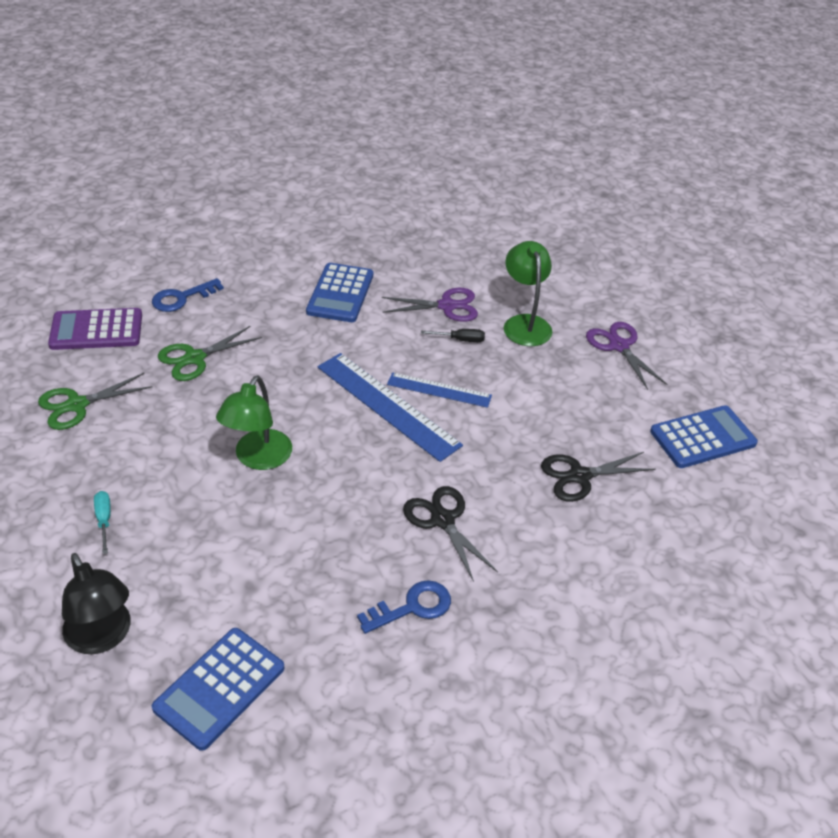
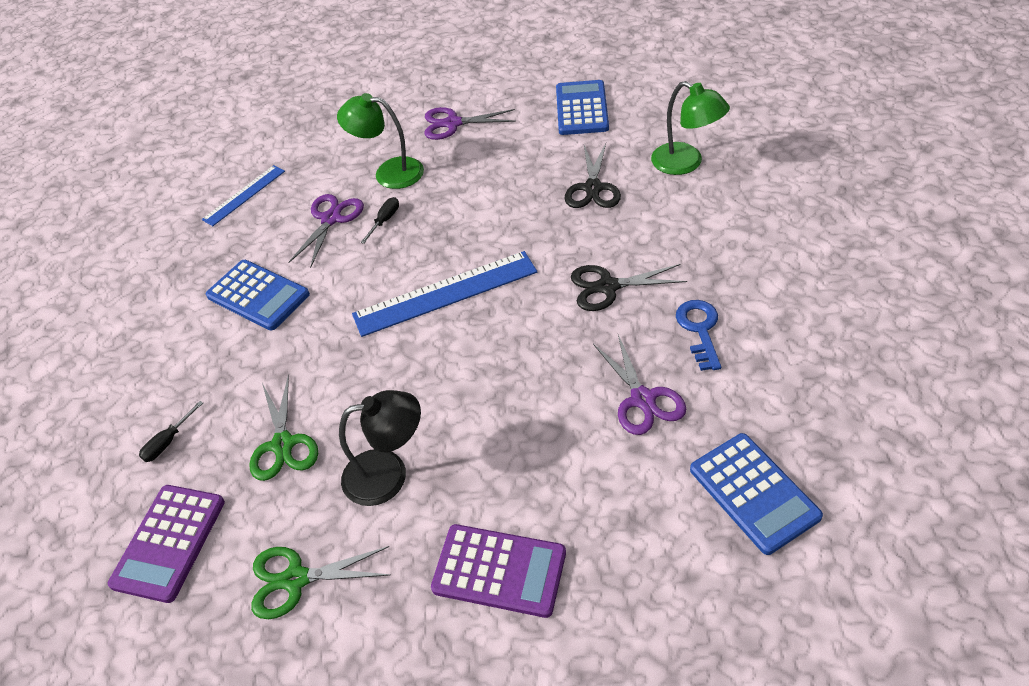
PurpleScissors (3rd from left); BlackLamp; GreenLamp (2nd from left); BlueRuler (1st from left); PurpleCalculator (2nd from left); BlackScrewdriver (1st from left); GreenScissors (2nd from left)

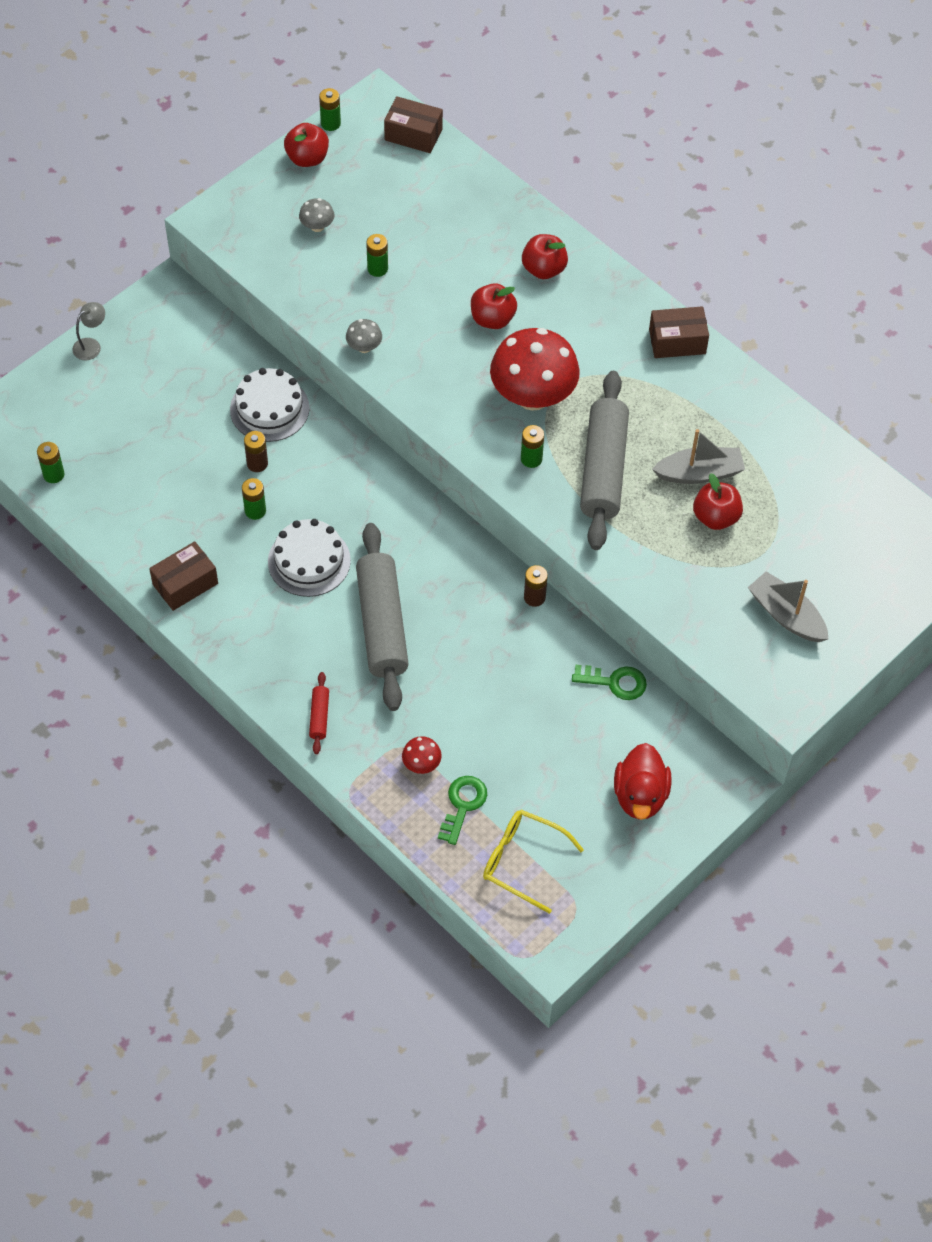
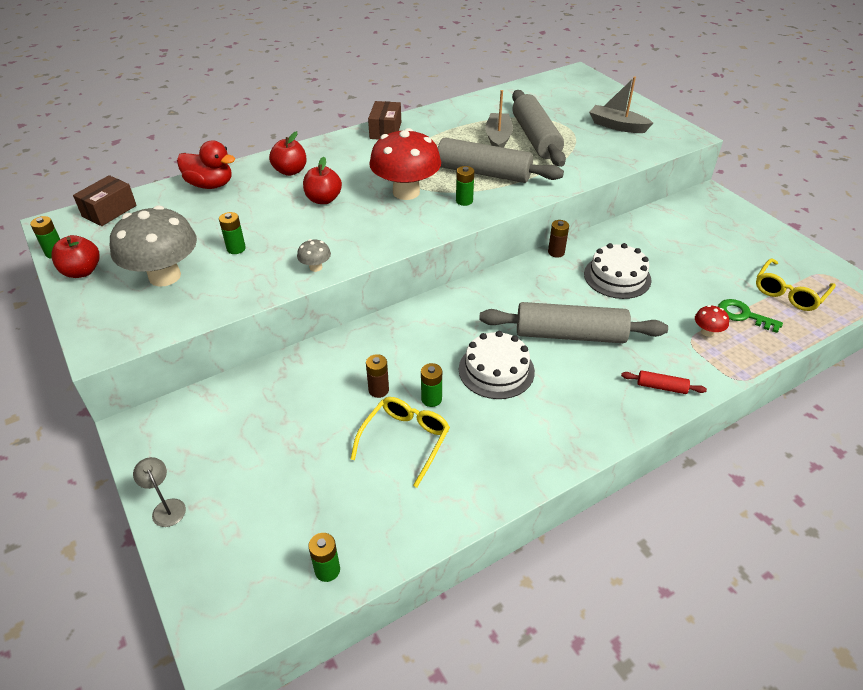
BrownBox (1st from left in the first image); GreenKey (2nd from left in the first image); YellowGlasses (1st from left); WhiteCake (2nd from left); RedDuck; GreyRollingPin (2nd from left); GreyBoat (2nd from left); GreyMushroom (1st from left)

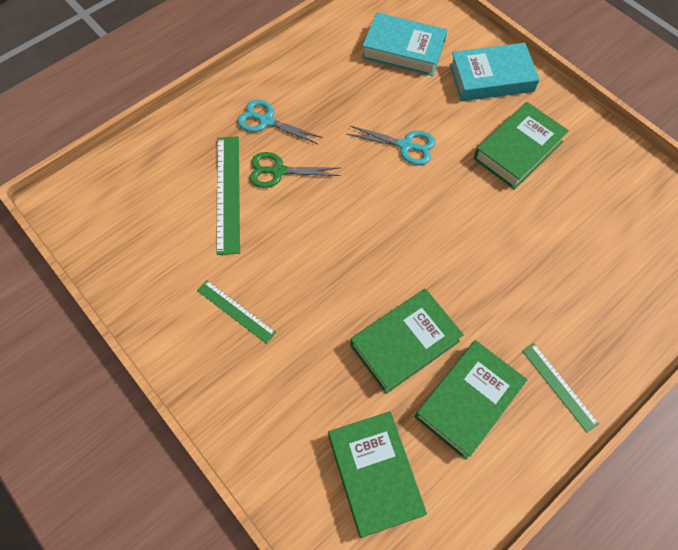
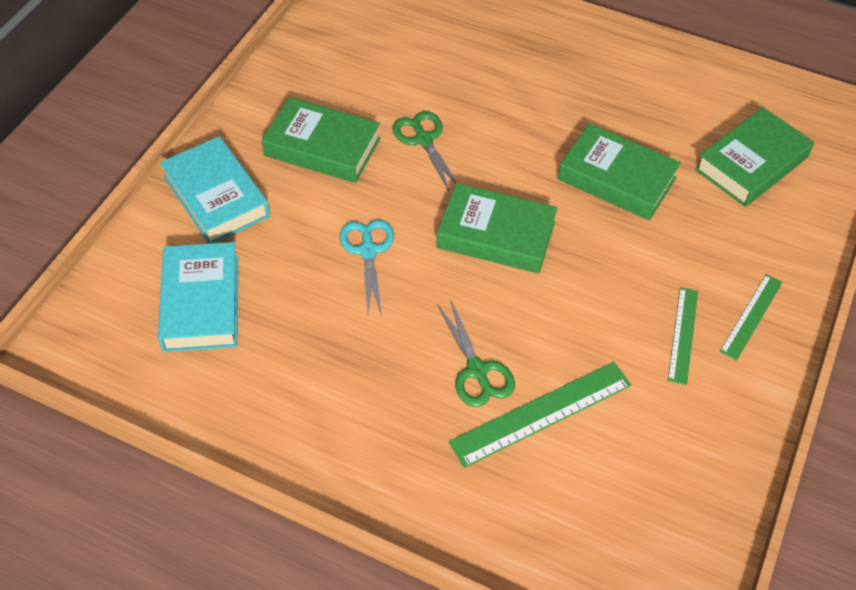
TurquoiseScissors (1st from left in the first image); GreenScissors (1st from left); GreenBook (2nd from left); GreenRuler (3rd from left)

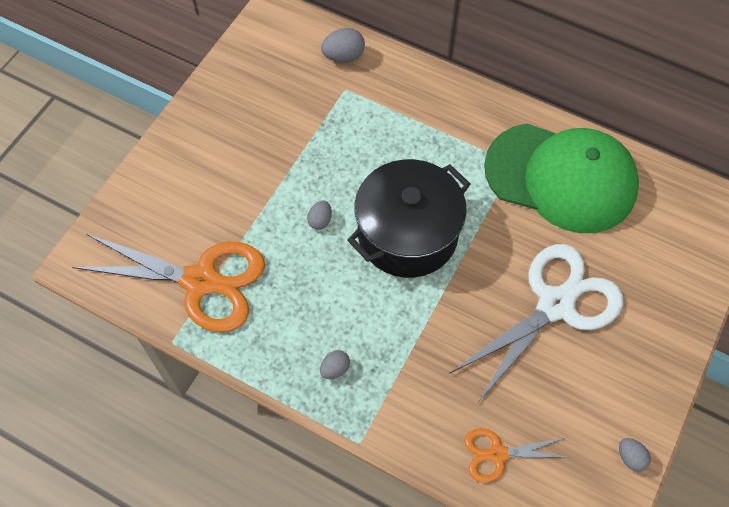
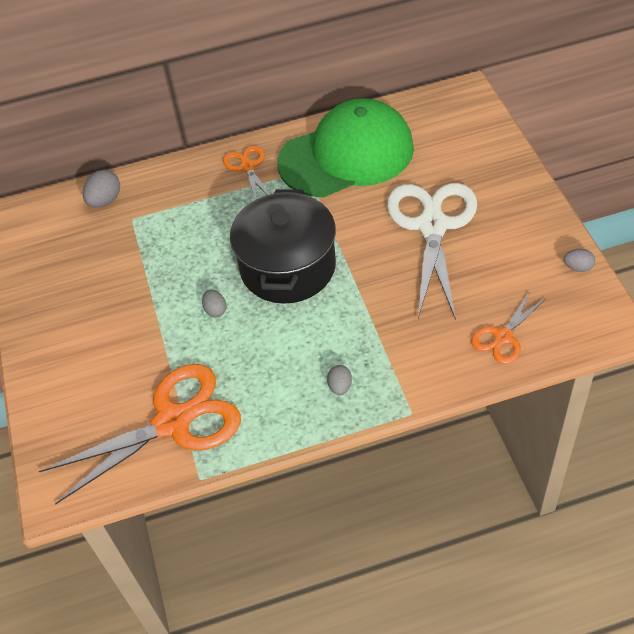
OrangeScissors (2nd from left)

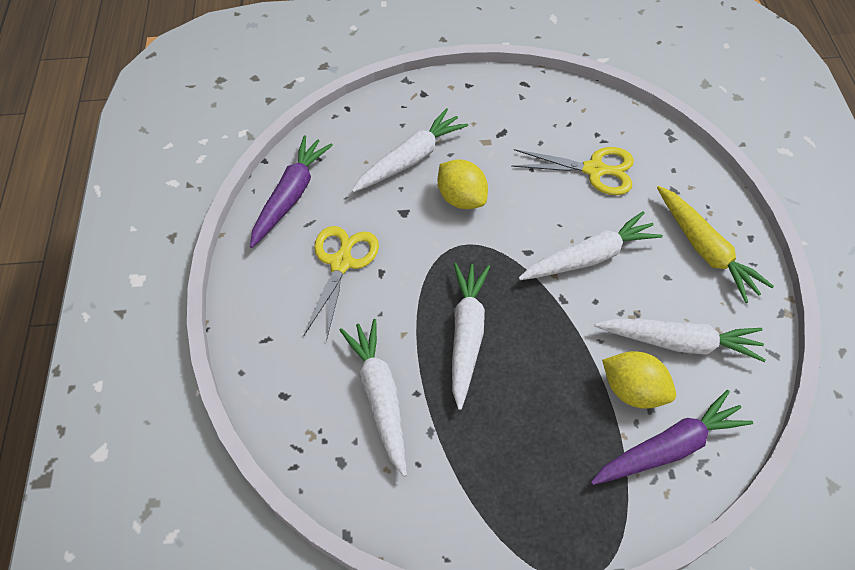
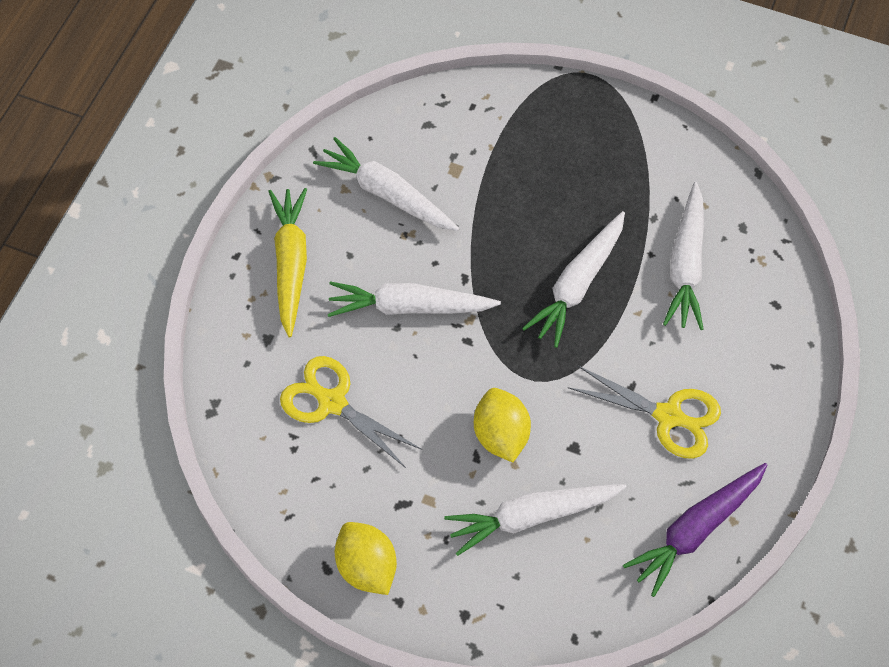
PurpleCarrot (2nd from left in the first image); YellowLemon (1st from left); YellowScissors (2nd from left)

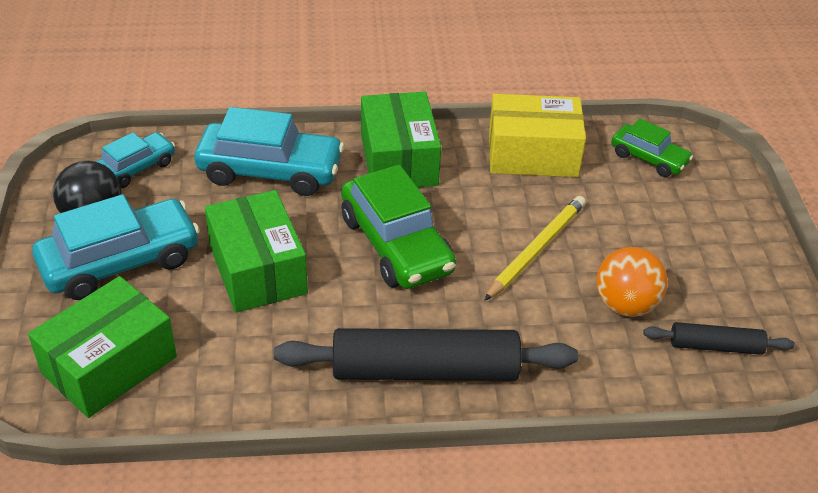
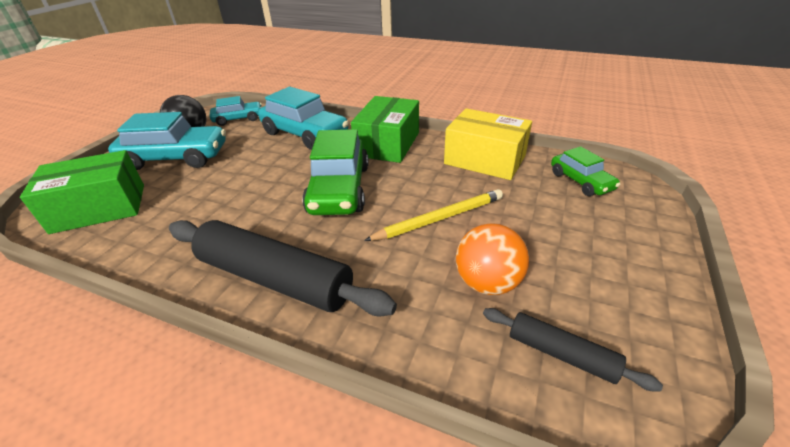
GreenBox (2nd from left in the first image)

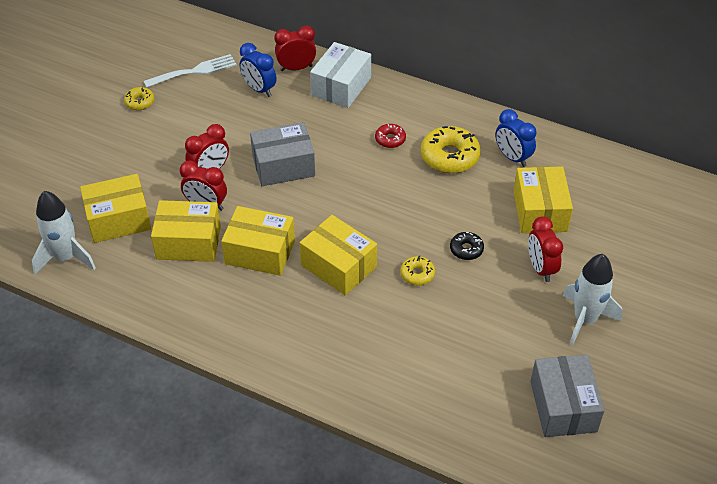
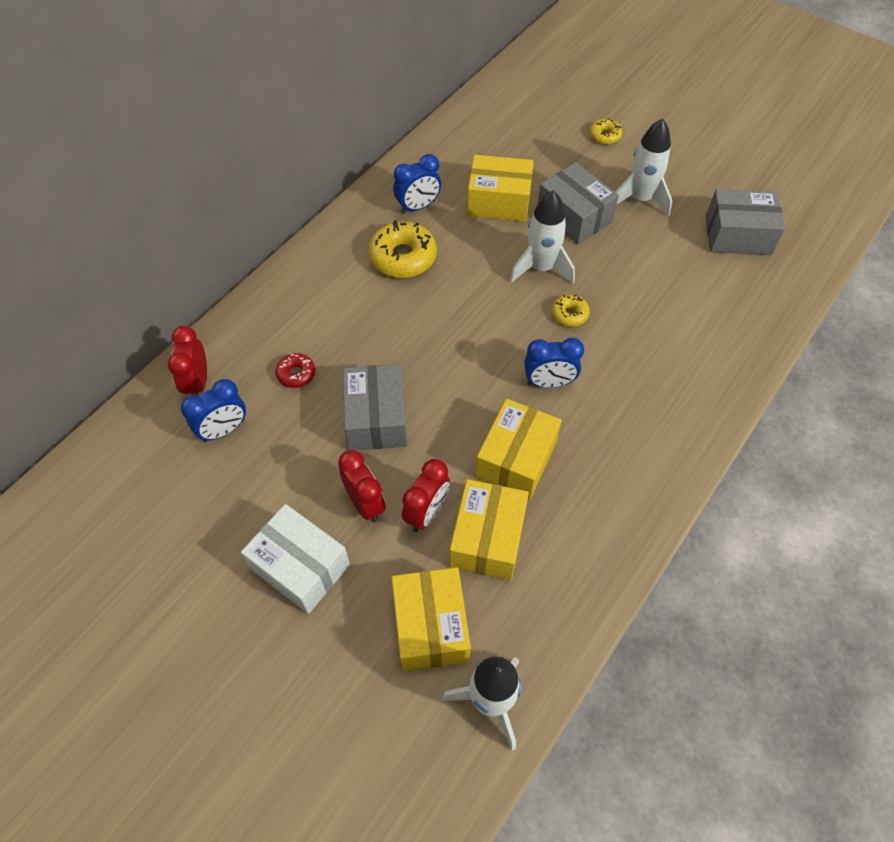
WhiteFork; YellowDonut (3rd from left); WhiteBox; RedDonut; BlueClock (3rd from left); WhiteRocket (2nd from left); GreyBox (2nd from left)

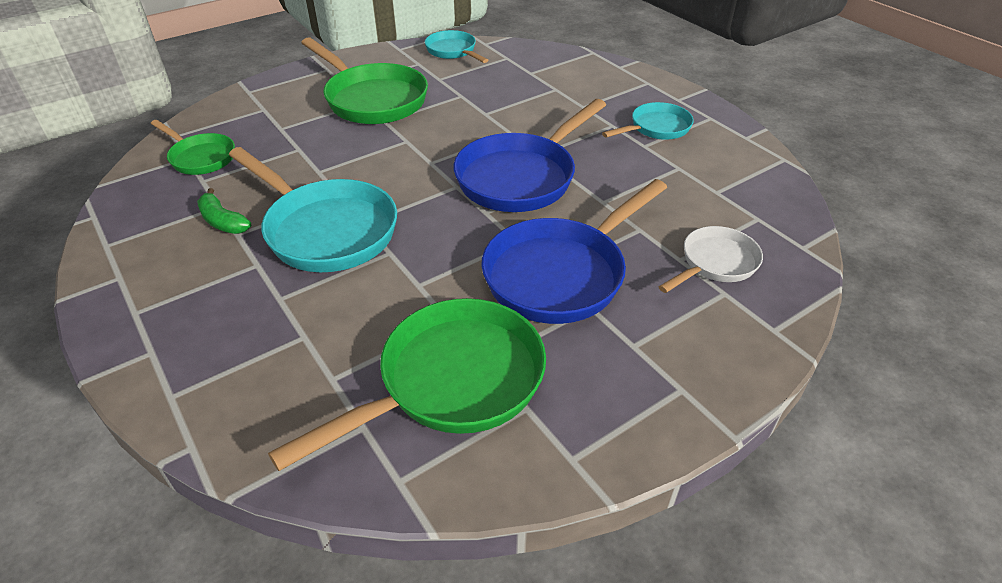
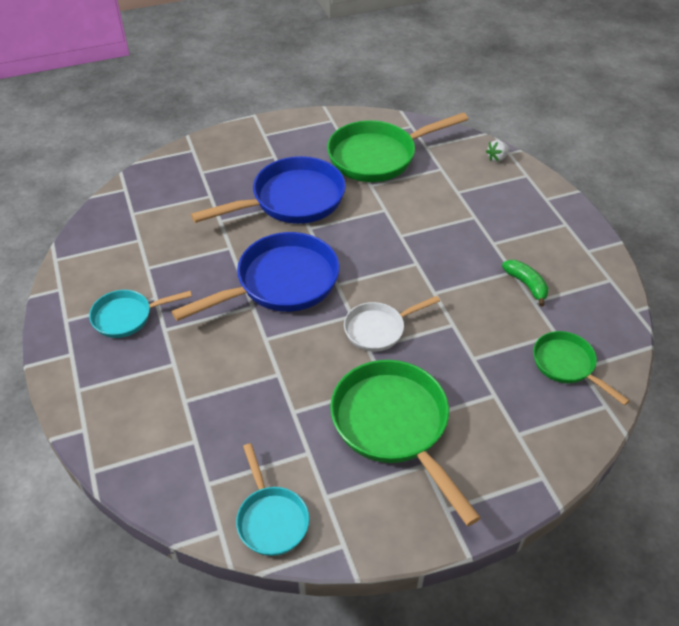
TurquoisePan (1st from left in the first image); WhiteStrawberry; WhitePan

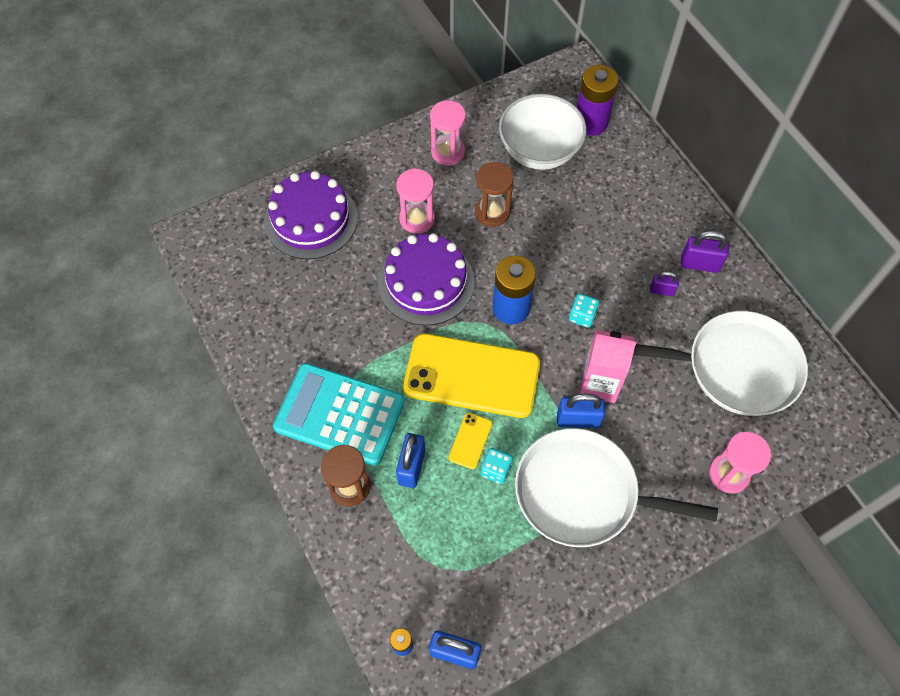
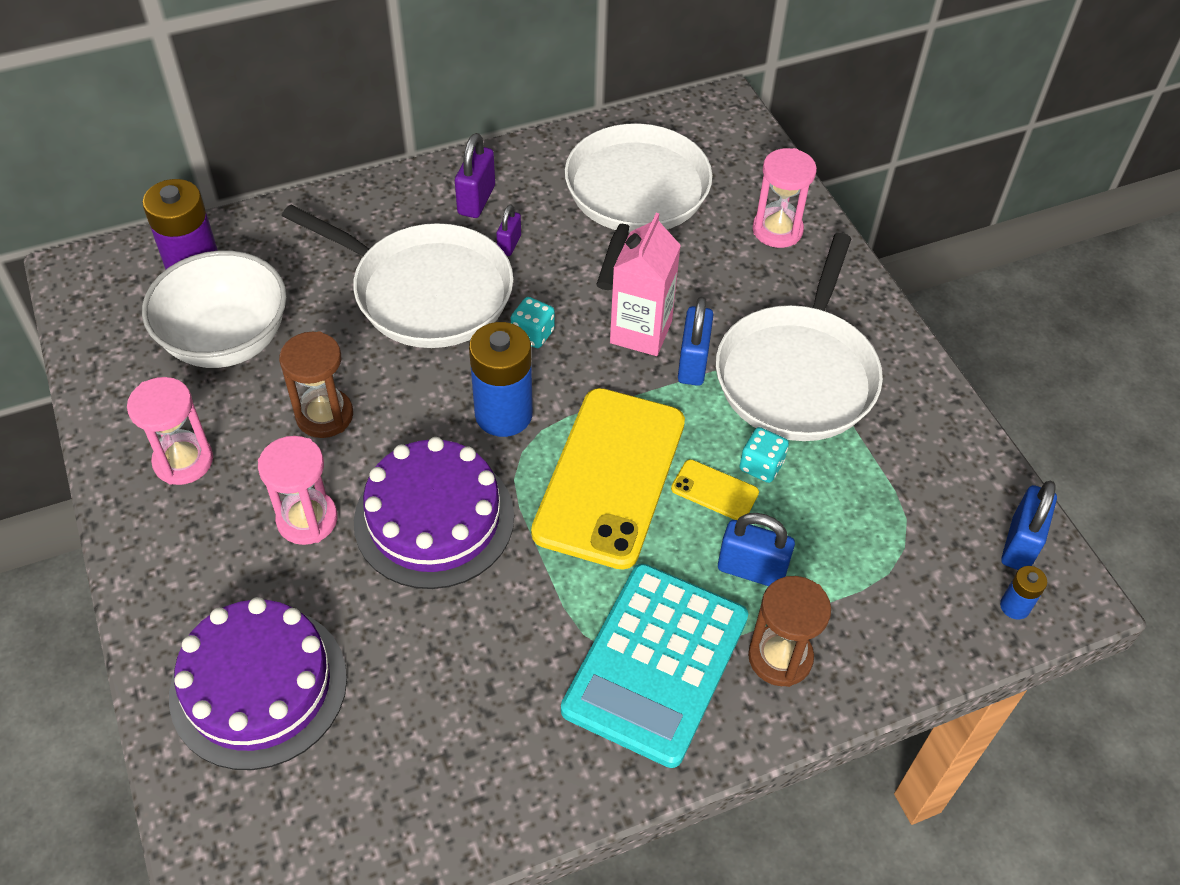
WhitePan (1st from left)

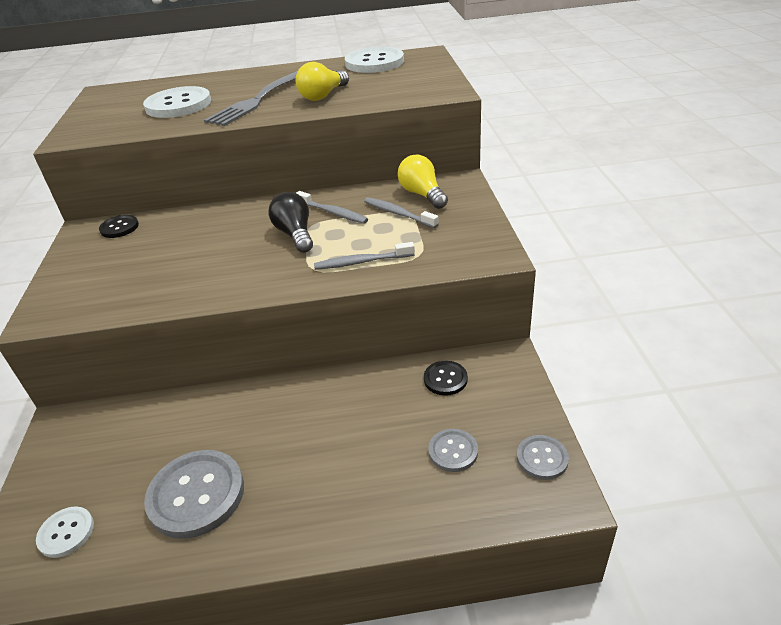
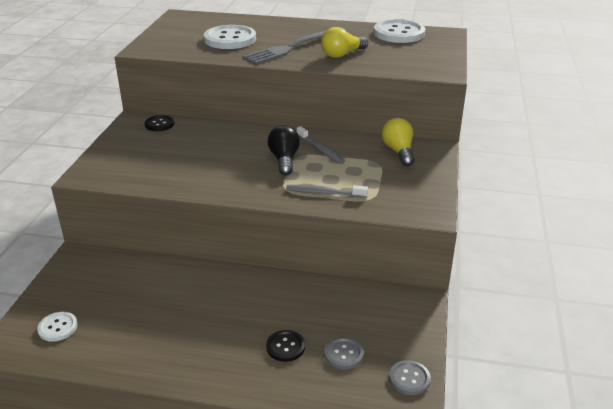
GreyButton (1st from left in the first image); GreyToothbrush (3rd from left in the first image); BlackButton (2nd from left)

